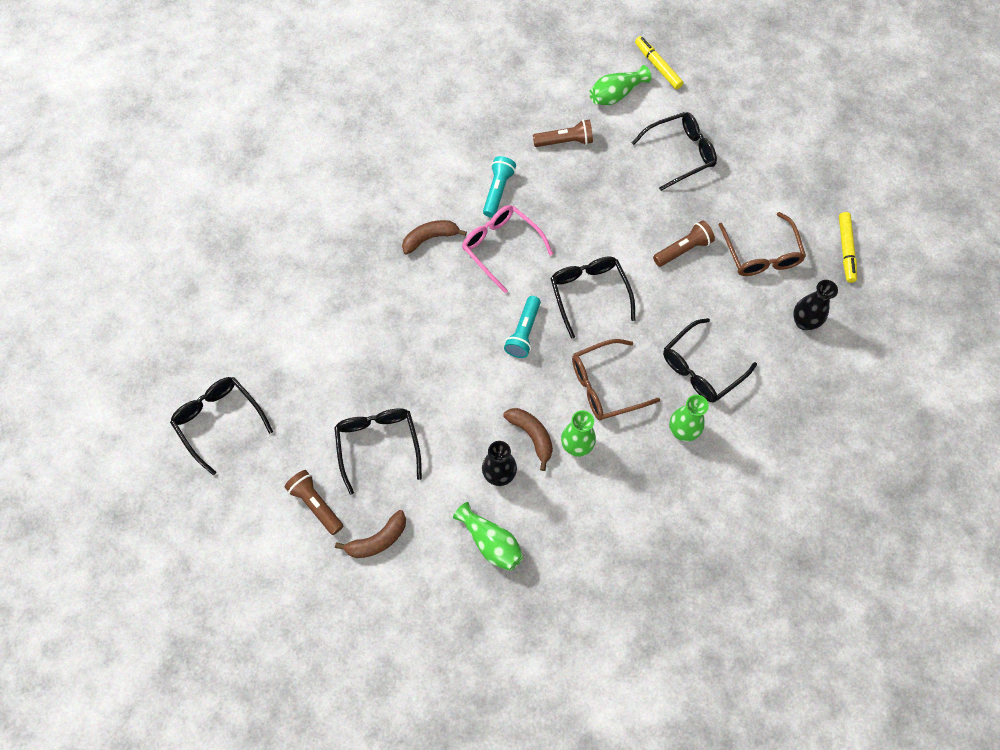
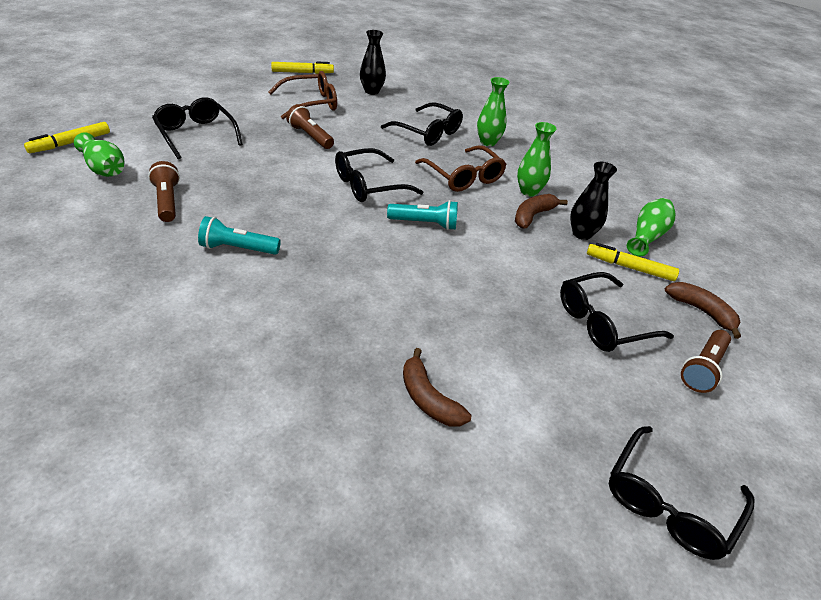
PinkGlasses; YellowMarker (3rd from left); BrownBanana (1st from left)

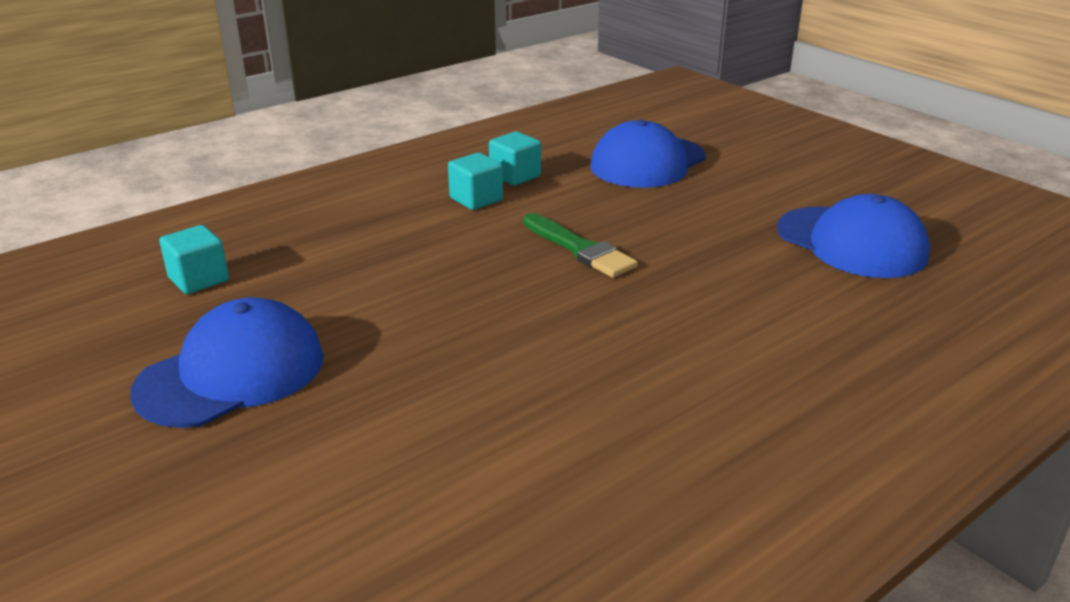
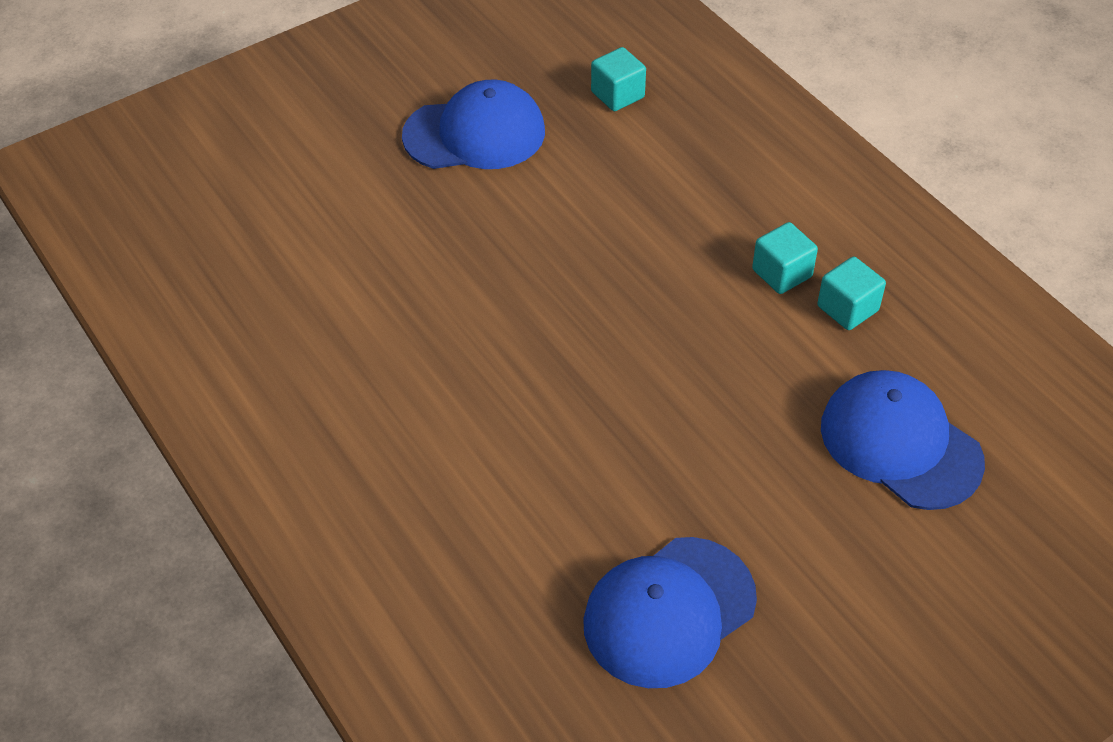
GreenBrush; BlueCap (1st from left)

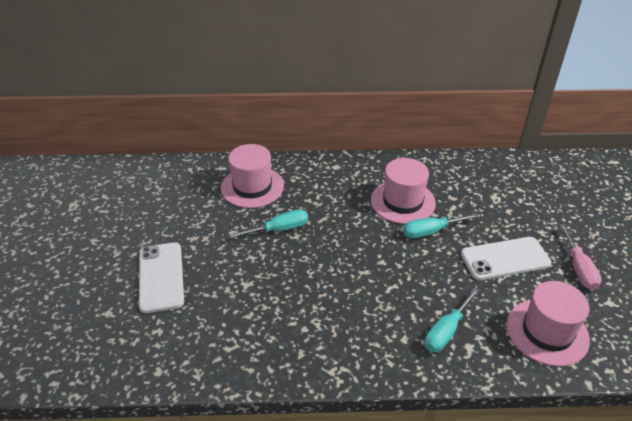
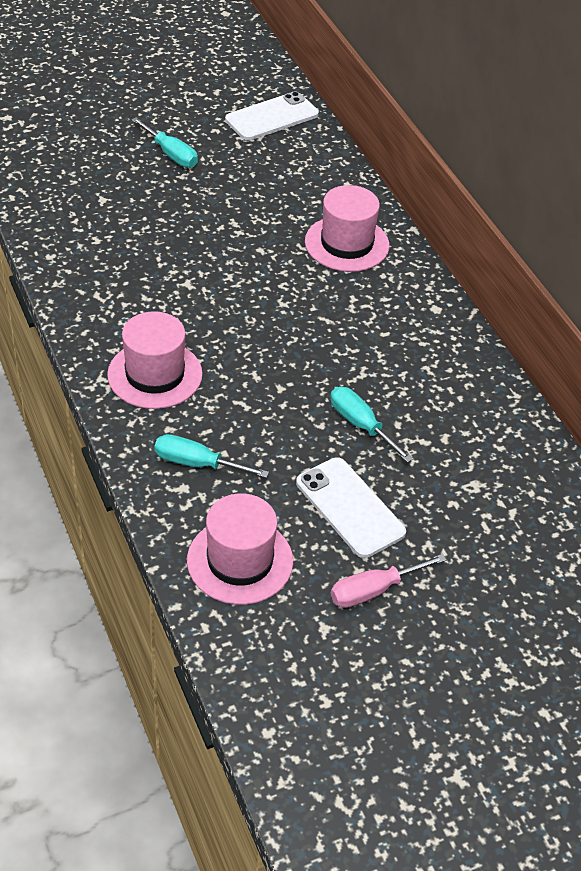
WhitePhone (1st from left); TurquoiseScrewdriver (1st from left); PinkHat (1st from left)

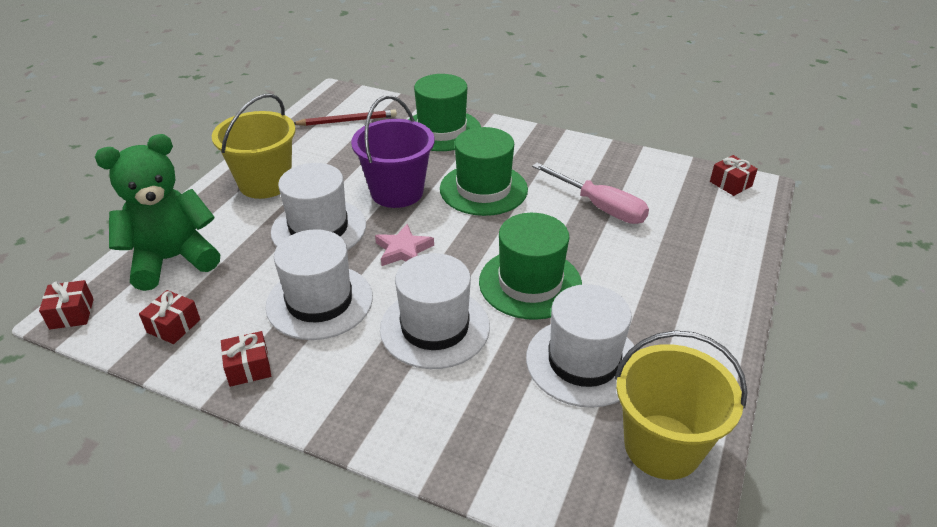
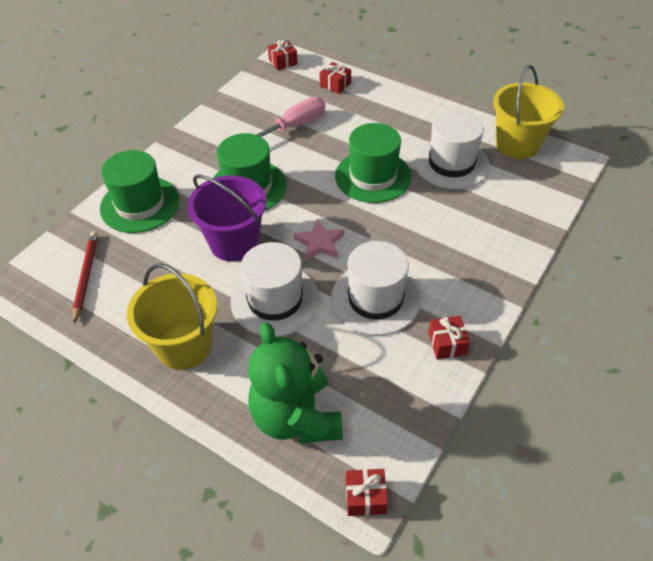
WhiteHat (3rd from left in the first image); RedGift (2nd from left)

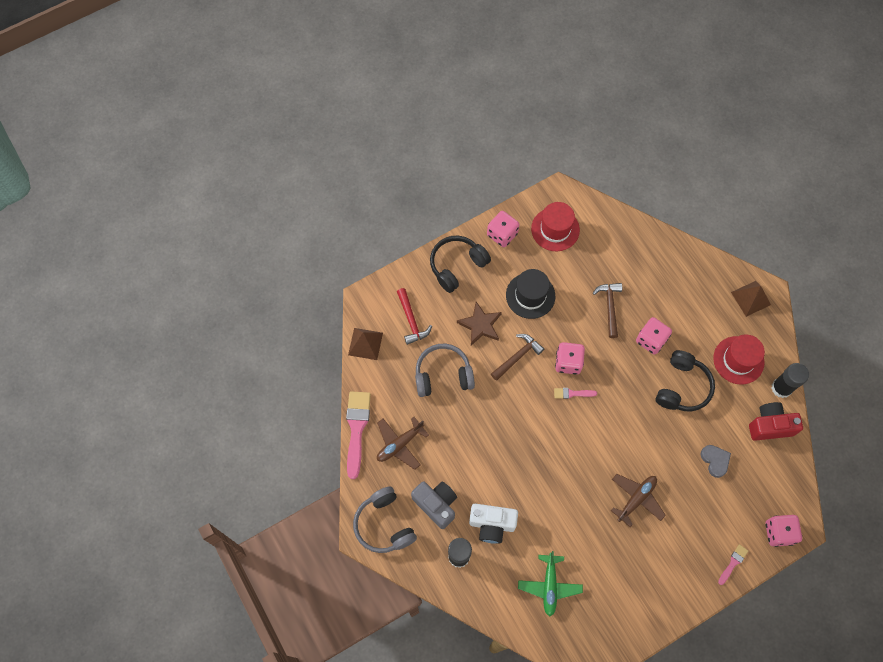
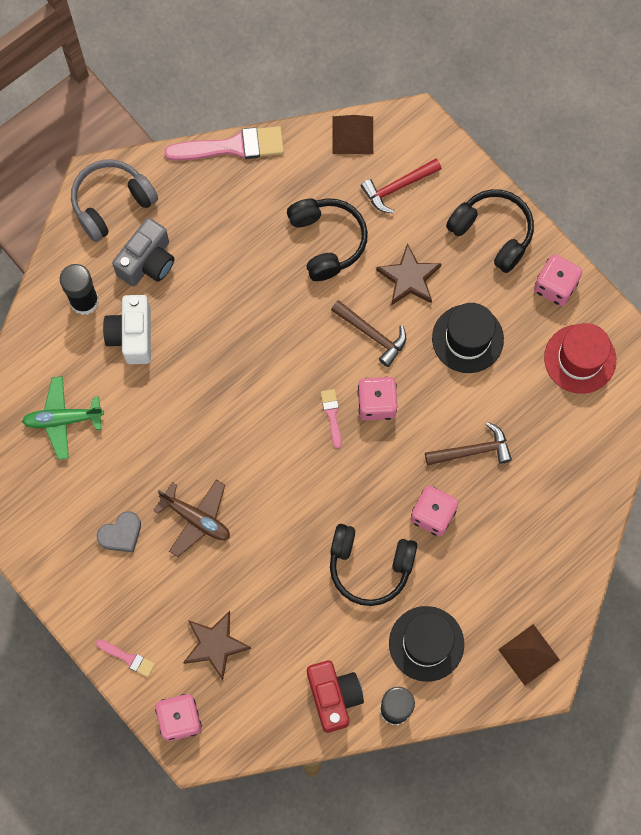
BrownPlane (1st from left in the first image); BrownStar (1st from left); GreyHeart; BlackHeadphones (1st from left); BlackHat (1st from left)

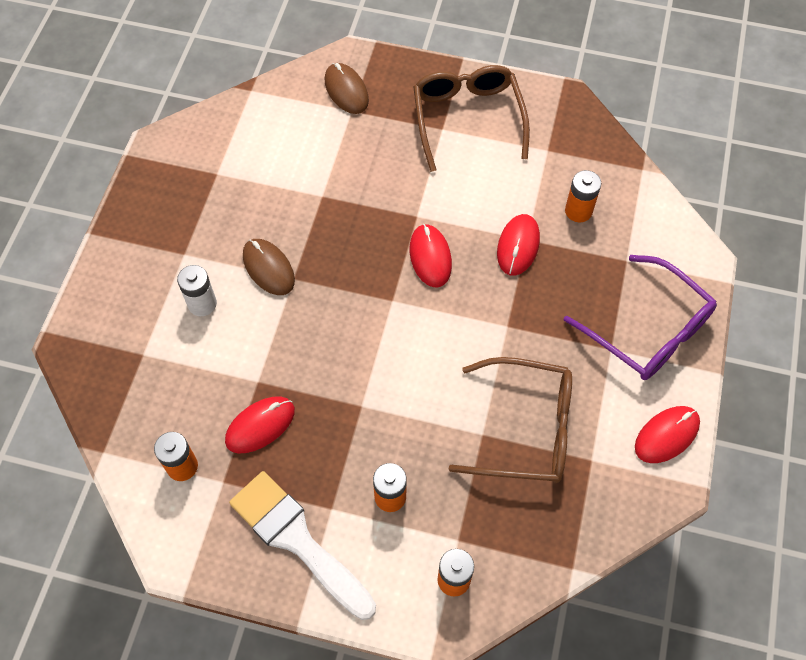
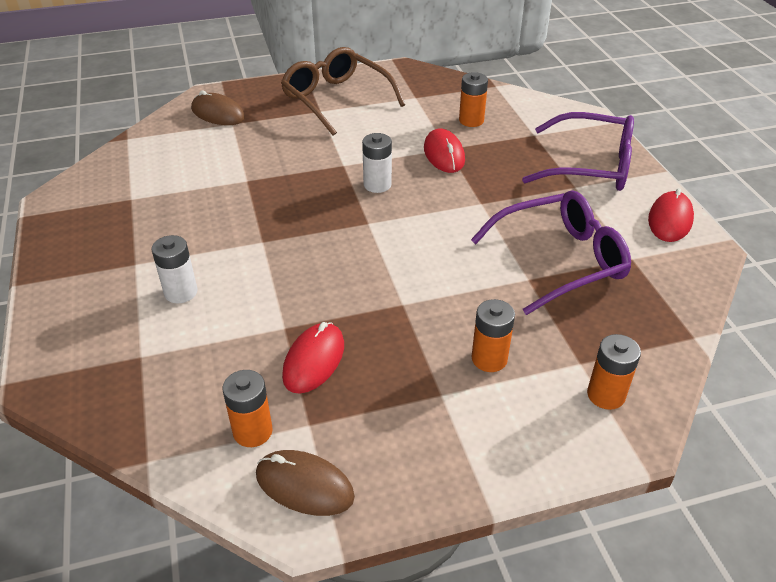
WhiteBrush; BrownMouse (2nd from left); WhiteBattery (2nd from left); PurpleGlasses (1st from left)

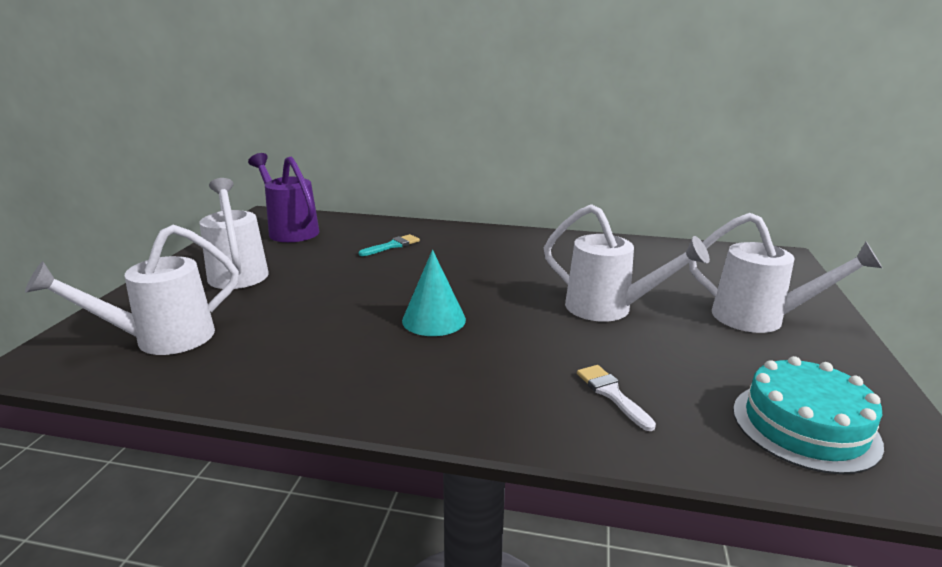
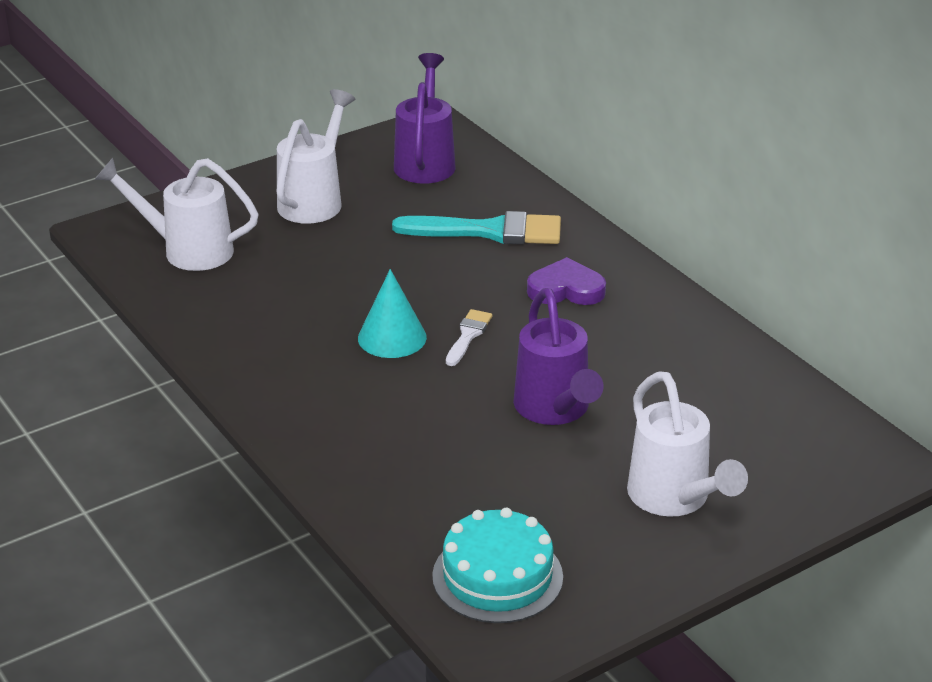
PurpleHeart; WhiteBrush; PurpleWateringCan (2nd from left); TurquoiseBrush

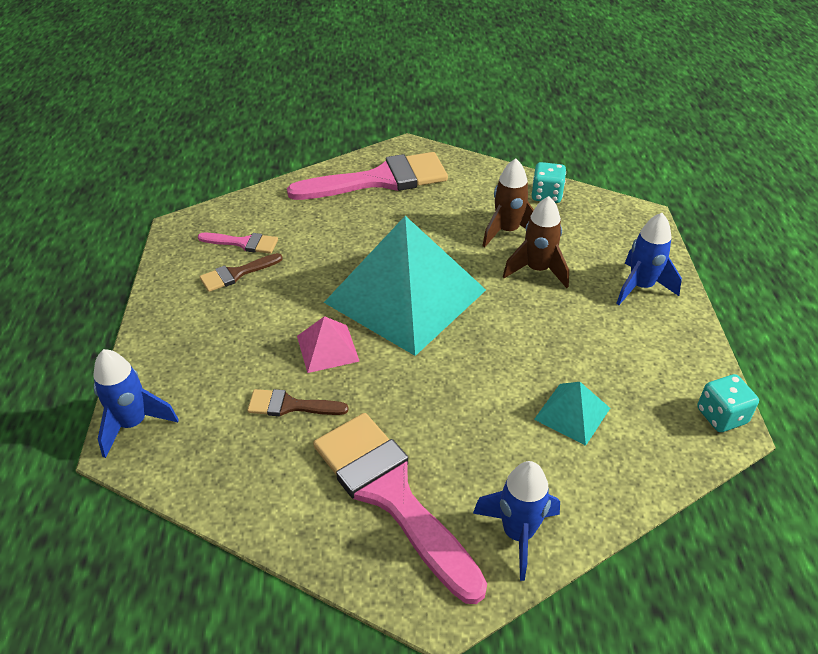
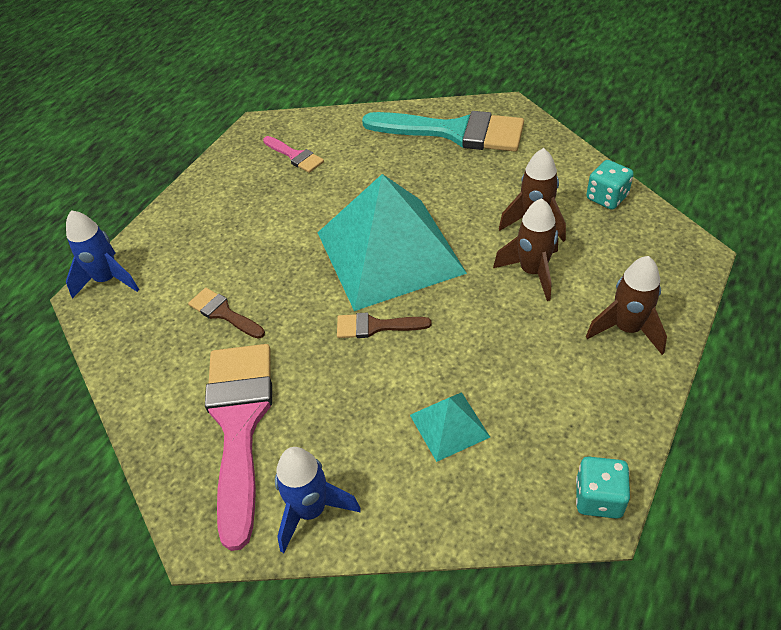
PinkPyramid; BrownBrush (2nd from left); TurquoiseBrush; BrownRocket (3rd from left)

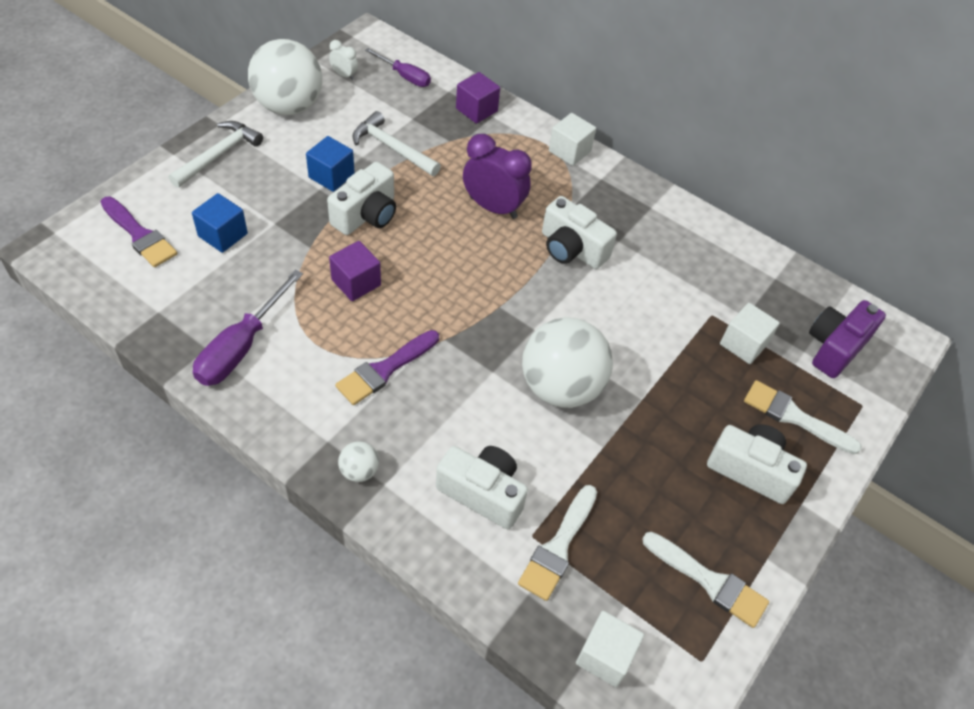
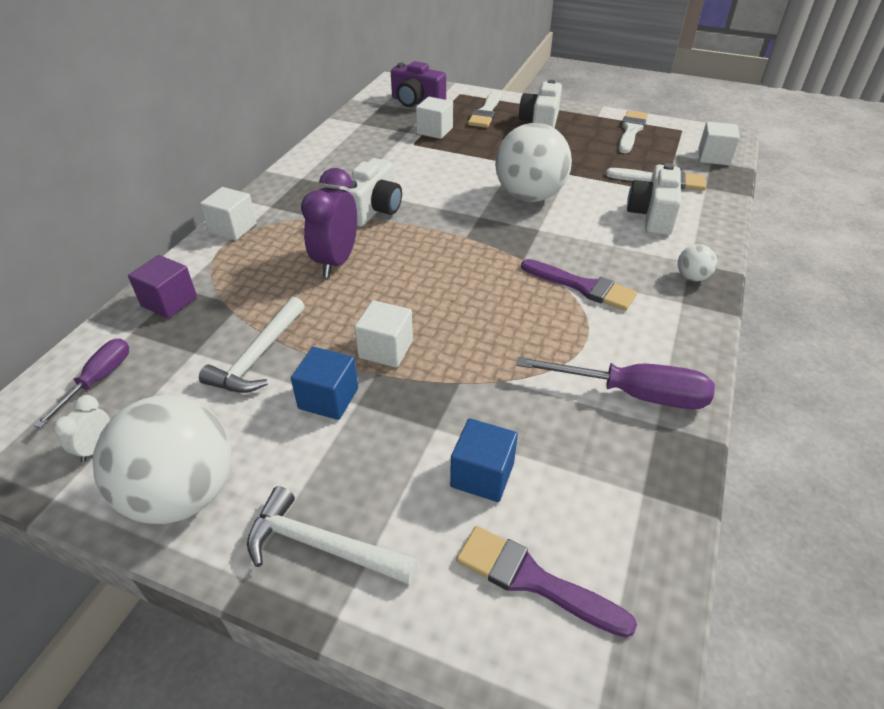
PurpleCube (1st from left in the first image); WhiteCube (2nd from left); PurpleBrush (1st from left)

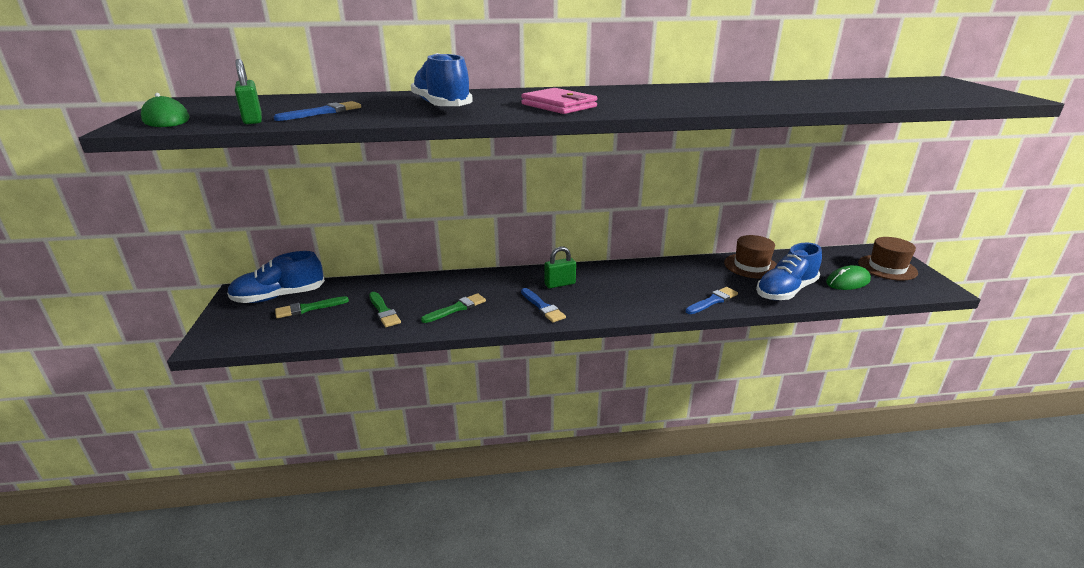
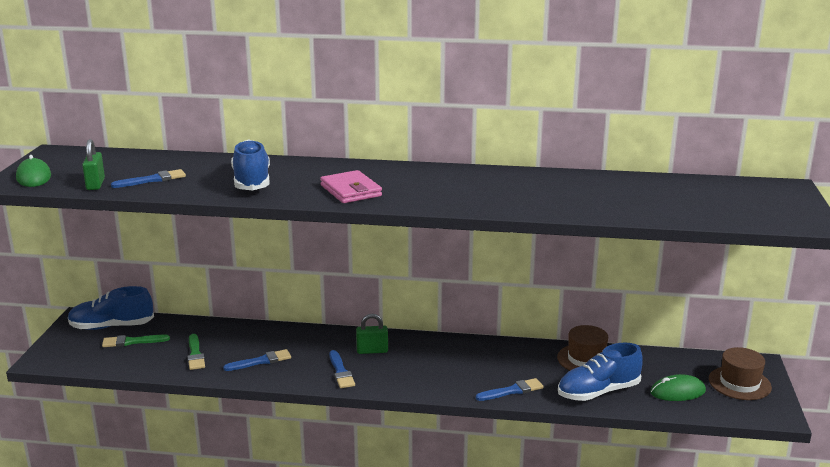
BlueBrush (2nd from left)

